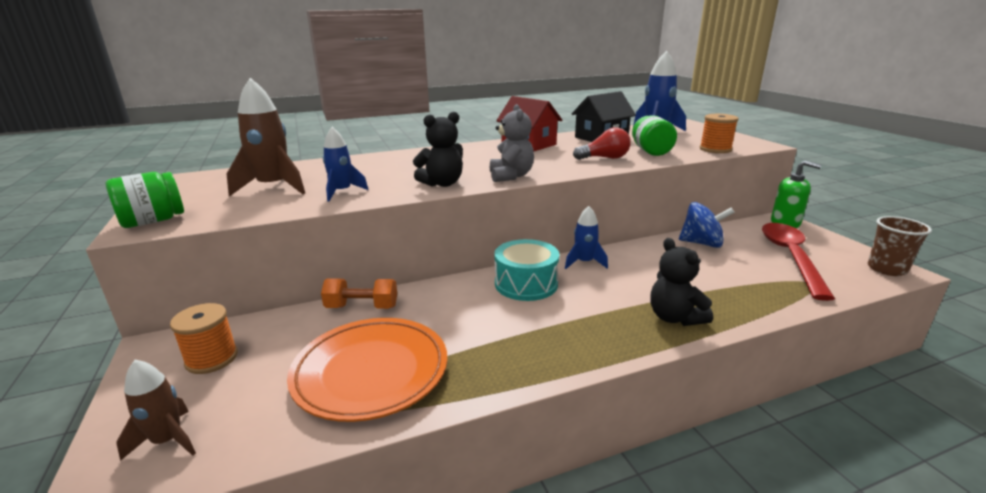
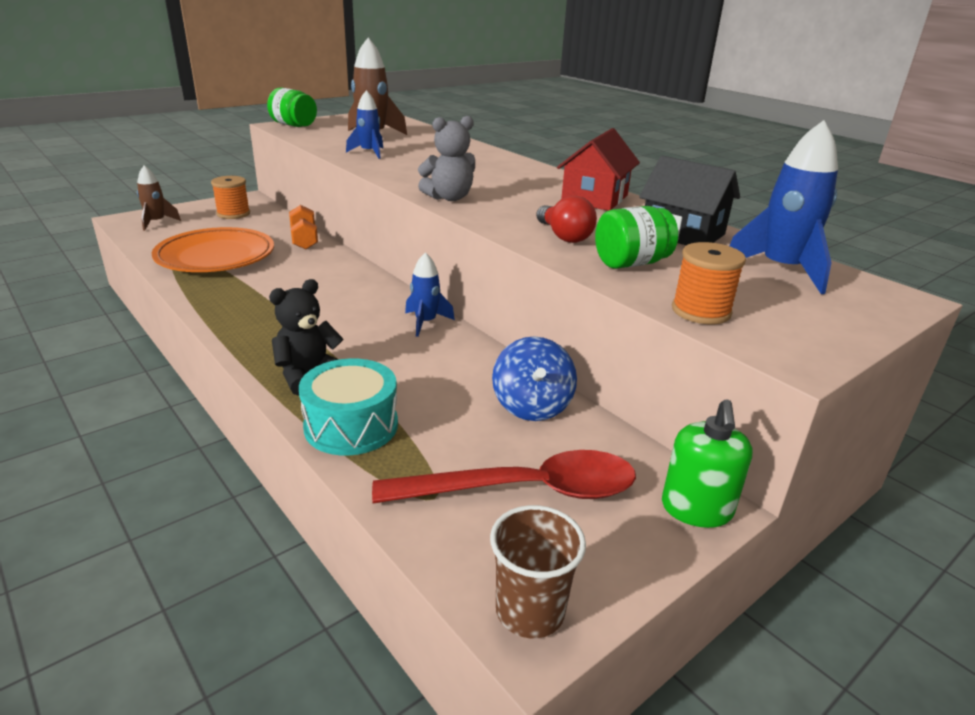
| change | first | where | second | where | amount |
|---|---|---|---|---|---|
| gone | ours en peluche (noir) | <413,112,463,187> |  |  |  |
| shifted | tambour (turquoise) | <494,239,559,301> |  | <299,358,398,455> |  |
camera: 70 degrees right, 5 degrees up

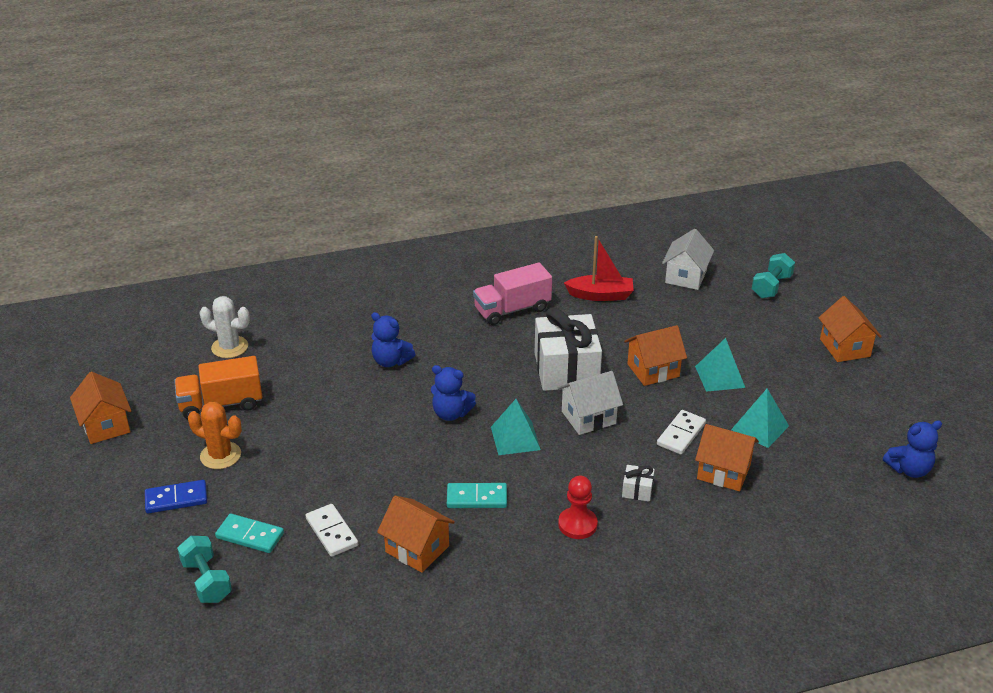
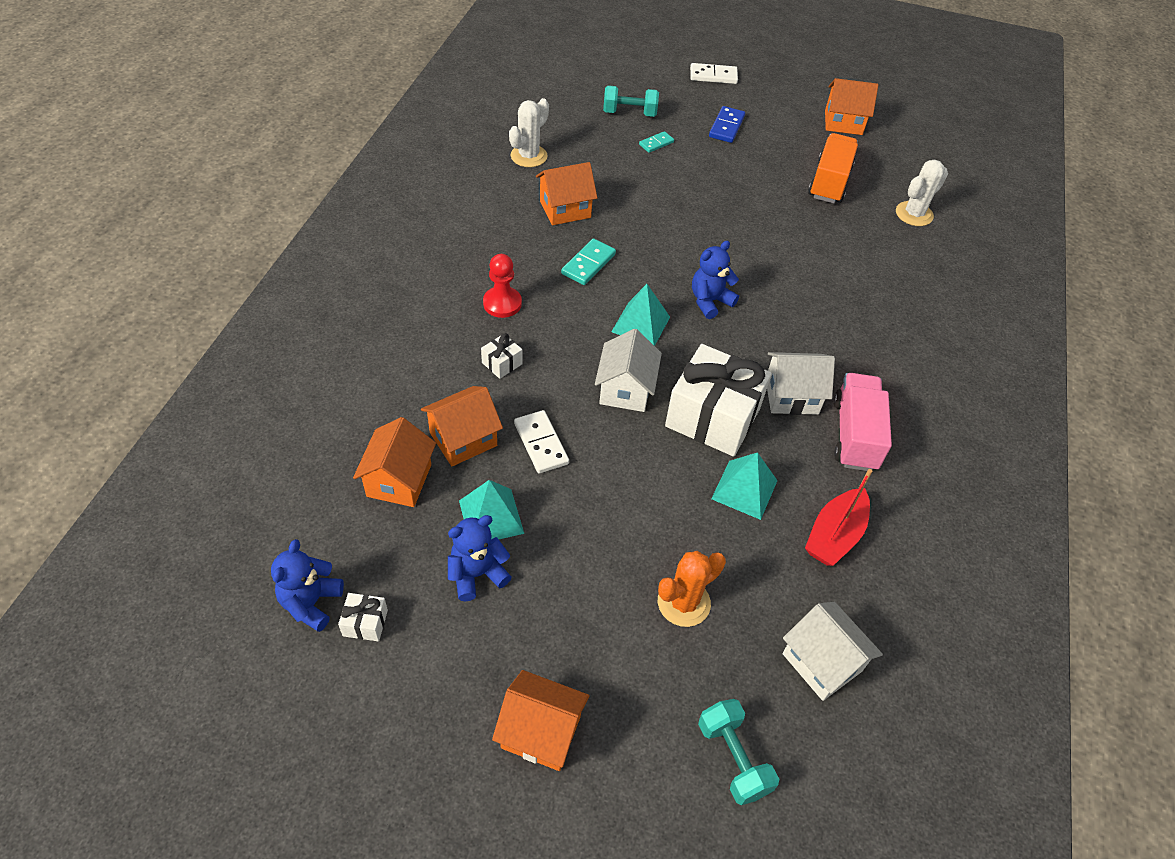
| change | first | where | second | where | amount |
|---|---|---|---|---|---|
| shifted | ours en peluche (bleu) | <371,312,416,367> |  | <448,515,512,601> |  |
| shifted | maison (orange) | <624,325,687,386> |  | <353,417,436,507> |  |
| shifted | pyramide (turquoise) | <695,338,745,392> |  | <711,452,778,520> |  |
| shifted | cactus (orange) | <188,402,242,469> |  | <658,551,726,627> |  |
| shifted | domino (blanc) | <305,504,358,557> |  | <690,63,738,84> |  |
| scaled | domino (turquoise) | <215,513,284,553> |  | <639,131,674,153> | x0.65 |
| new |  |  | cactus (blanc) | <509,98,549,167> |  |
| new |  |  | maison (blanc) | <767,352,835,415> |  |
| new |  |  | cadeau (blanc) | <338,593,388,641> |  |
camera: 120 degrees right, 15 degrees up

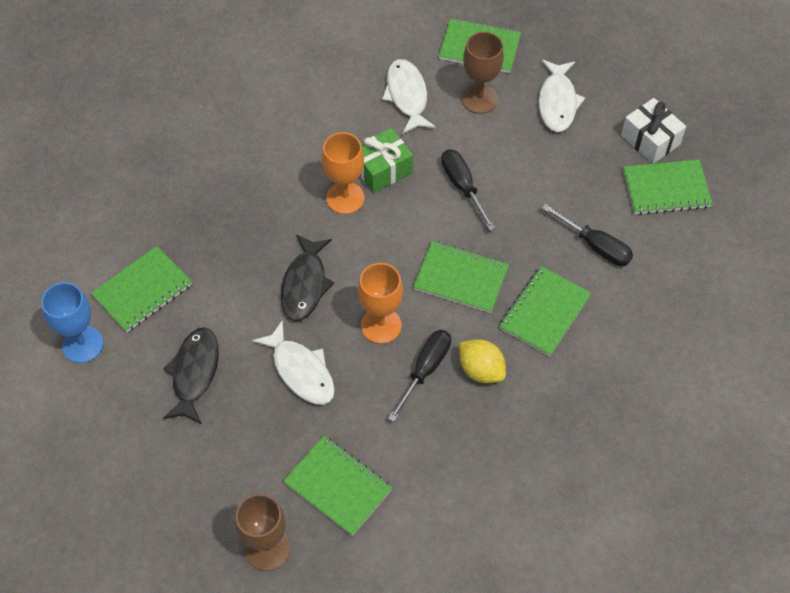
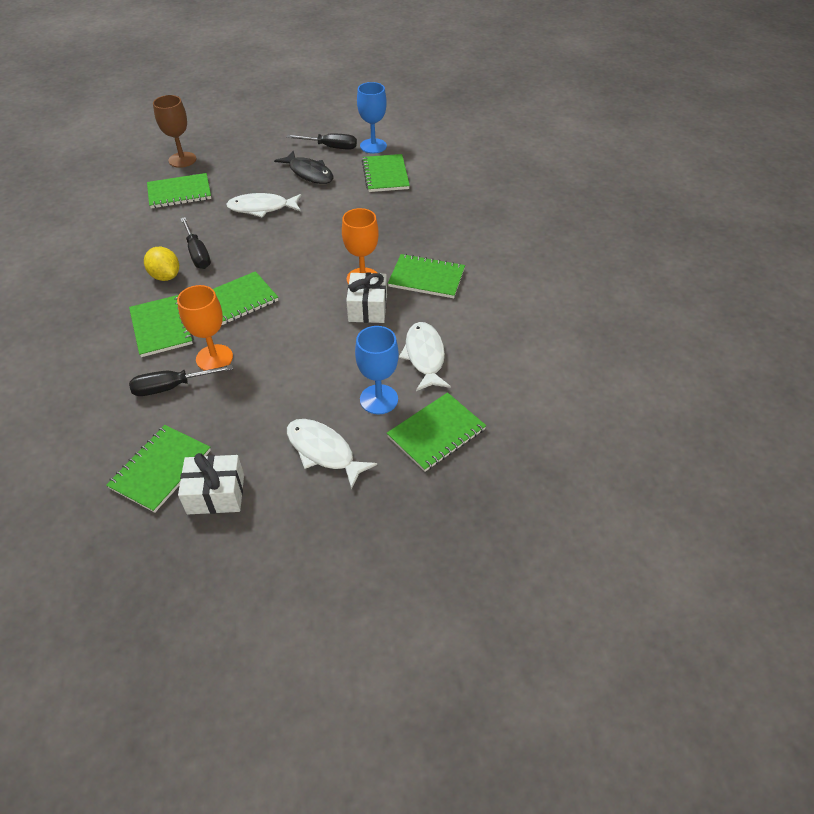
| change | first | where | second | where | amount |
|---|---|---|---|---|---|
| repainted | verre à pied (marron) | <461,32,504,114> | verre à pied (bleu) | <355,326,399,414> |  |
| rotated | poisson (blanc) | <382,59,436,134> |  | <399,322,451,391> | 120 degrees counterclockwise |
| repainted | cadeau (vert) | <360,128,413,193> | cadeau (blanc) | <346,272,387,323> |  |
| shifted | tournevis (noir) | <441,149,495,231> |  | <286,133,357,150> |  |
| gone | poisson (noir) | <281,234,334,321> |  |  |  |
| shifted | verre à pied (orange) | <358,263,403,344> |  | <177,285,233,371> |  |
| rotated | citron (jaune) | <459,339,506,383> |  | <144,247,179,281> | 60 degrees clockwise |
| new |  |  | carnet (vert) | <388,254,465,298> |  |
camera: 125 degrees right, 10 degrees down

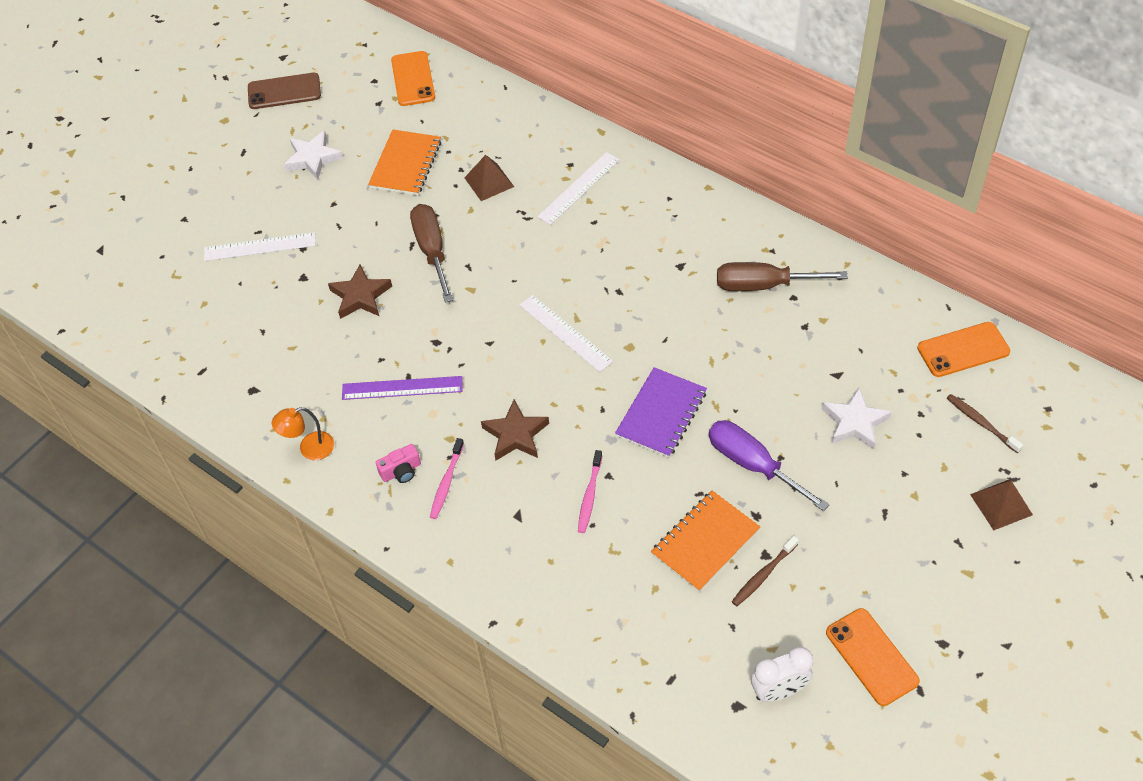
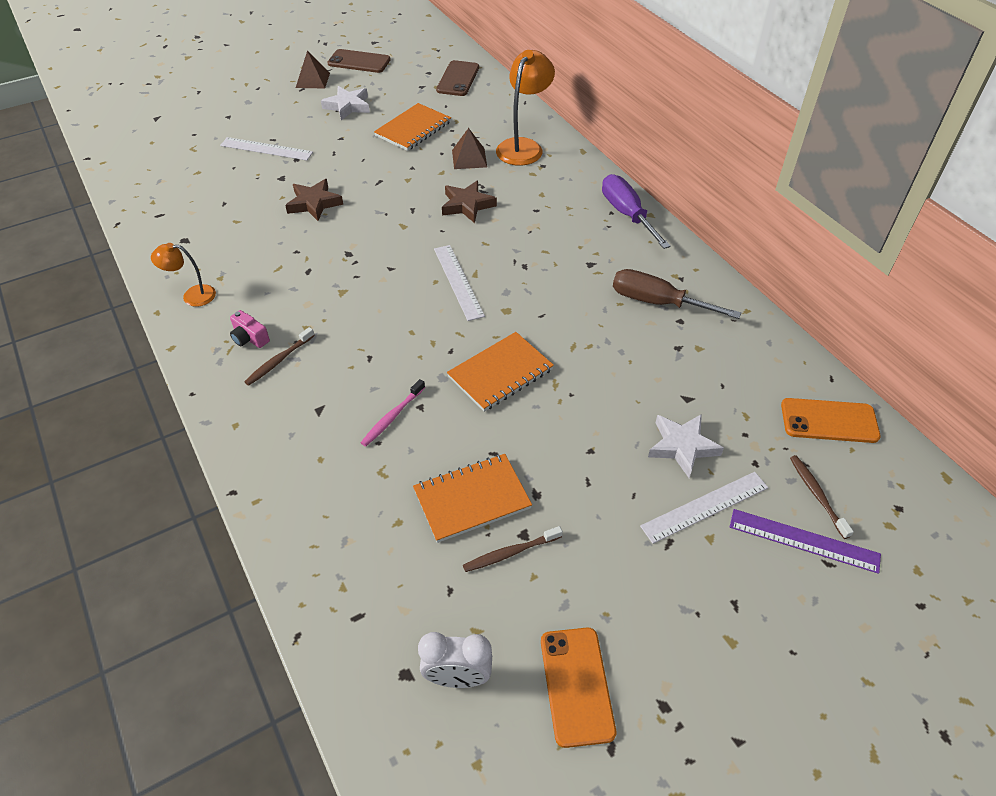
| change | first | where | second | where | amount |
|---|---|---|---|---|---|
| repainted | téléphone (orange) | <391,51,435,106> | téléphone (marron) | <436,60,479,96> |  |
| shifted | règle (blanc) | <537,152,619,225> |  | <640,472,768,544> |  |
| gone | tournevis (marron) | <410,204,453,303> |  |  |  |
| repainted | carnet (violet) | <615,367,707,458> | carnet (orange) | <447,332,554,412> |  |
| shifted | règle (violet) | <342,376,463,400> |  | <730,509,881,574> |  |
| shifted | étoile (marron) | <481,400,549,460> |  | <442,180,497,223> |  |
| shifted | tournevis (violet) | <709,420,830,511> |  | <602,174,671,249> |  |
| repainted | brosse à dents (rose) | <430,438,464,519> | brosse à dents (marron) | <244,327,315,386> |  |
| rotated | appareil photo (rose) | <376,444,421,483> |  | <230,310,270,348> | 45 degrees clockwise |
| shifted | pyramide (marron) | <970,480,1033,530> |  | <296,51,330,89> |  |
| new |  |  | lampe (orange) | <496,50,555,166> |  |
camera: 20 degrees right, 5 degrees down

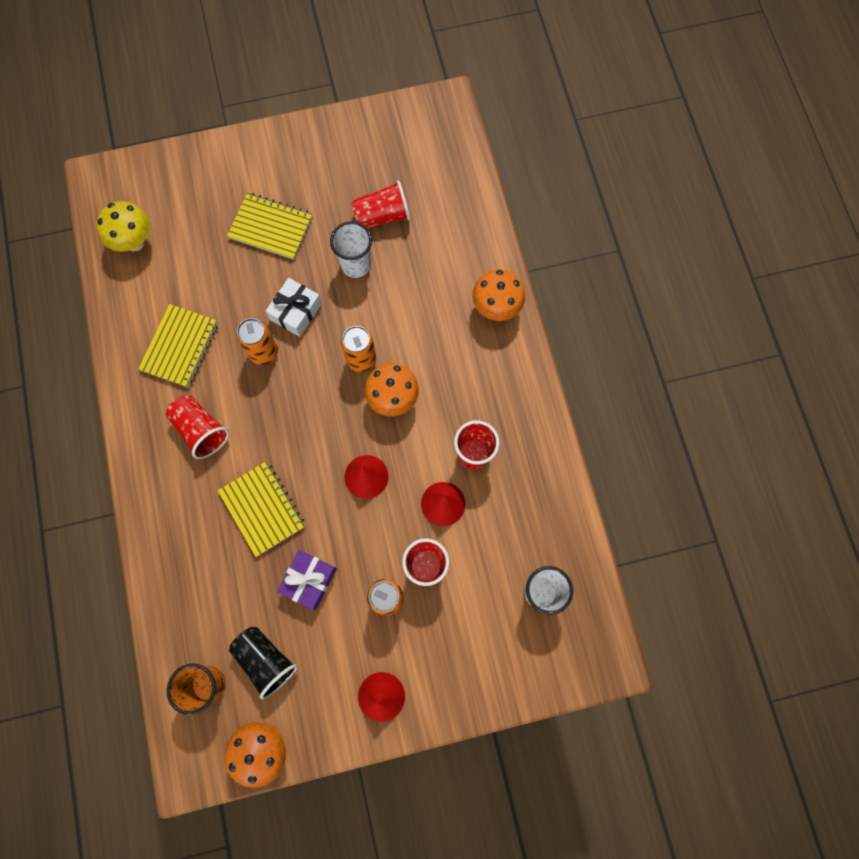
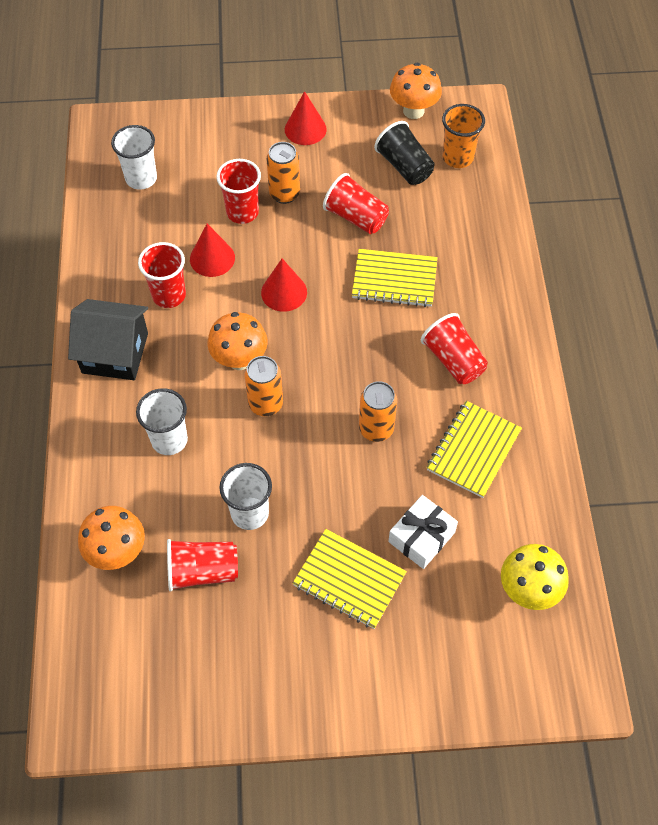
| change | first | where | second | where | amount |
|---|---|---|---|---|---|
| shifted | champignon (orange) | <472,269,525,321> |  | <78,506,145,570> |  |
| shifted | cadeau (blanc) | <265,278,322,337> |  | <388,495,458,569> |  |
| rotated | carnet (jaune) | <218,461,305,557> |  | <352,249,438,307> | 60 degrees counterclockwise |
| swapped | cadeau (violet) | <277,549,337,610> | gobelet (rouge) | <323,173,389,234> |  |
| new |  |  | maison (noir) | <68,299,148,380> |  |
| new |  |  | gobelet (blanc) | <136,388,188,455> |  |
camera: 170 degrees left, 15 degrees down

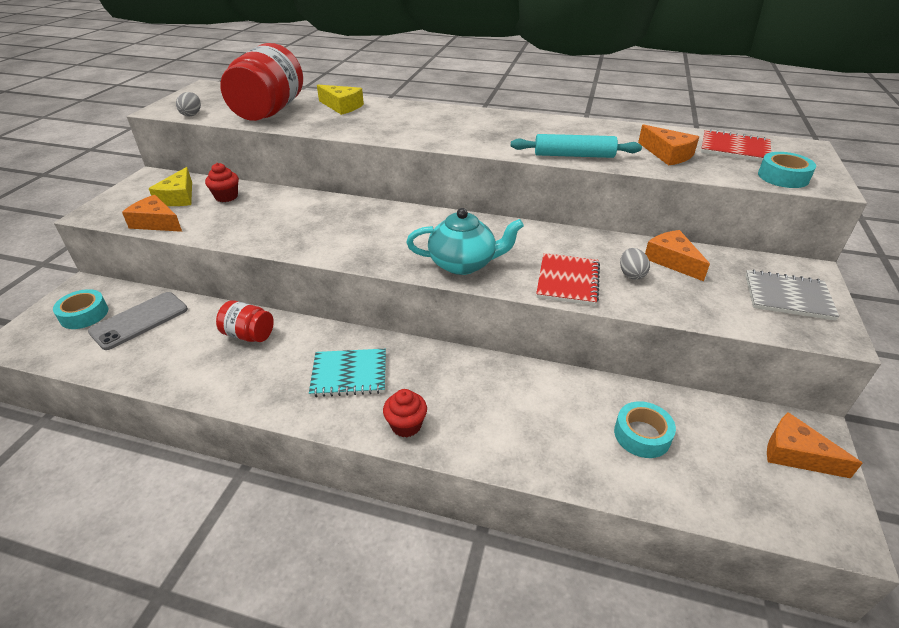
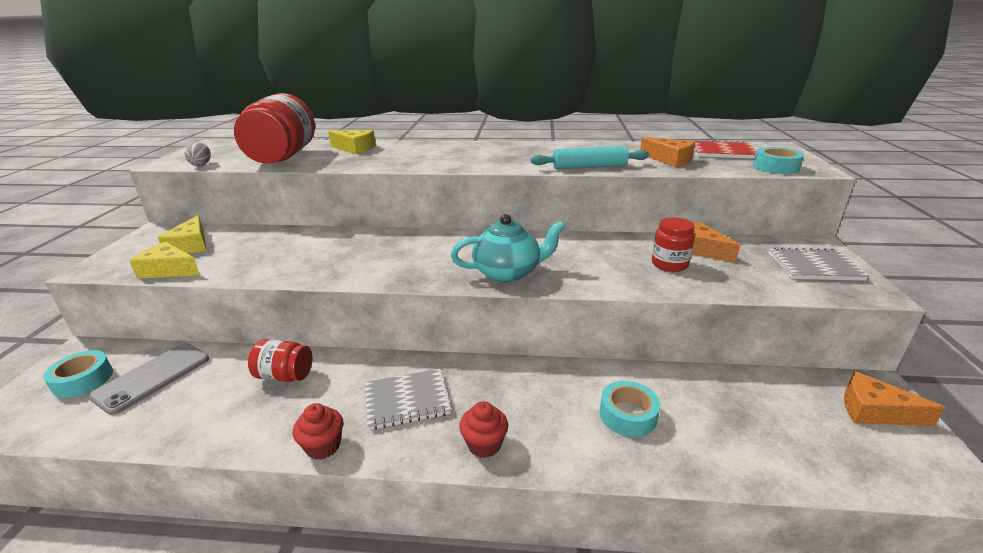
| change | first | where | second | where | amount |
|---|---|---|---|---|---|
| shifted | muffin (rouge) | <205,163,239,202> |  | <293,403,343,460> |  |
| repainted | fromage (orange) | <122,195,182,232> | fromage (jaune) | <129,242,200,279> |  |
| swapped | œuf (gris) | <620,248,650,280> | bocal (rouge) | <652,217,695,272> |  |
| gone | carnet (rouge) | <536,253,600,306> |  |  |  |
| repainted | carnet (turquoise) | <309,349,386,397> | carnet (gris) | <365,369,451,430> |  |
| shifted | ruban adhésif (turquoise) | <614,401,676,458> |  | <600,381,660,437> |  |
camera: 10 degrees left, 10 degrees down

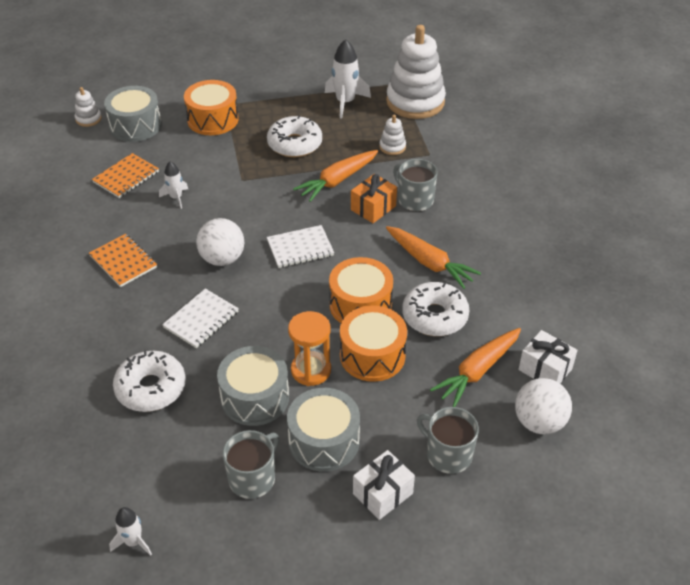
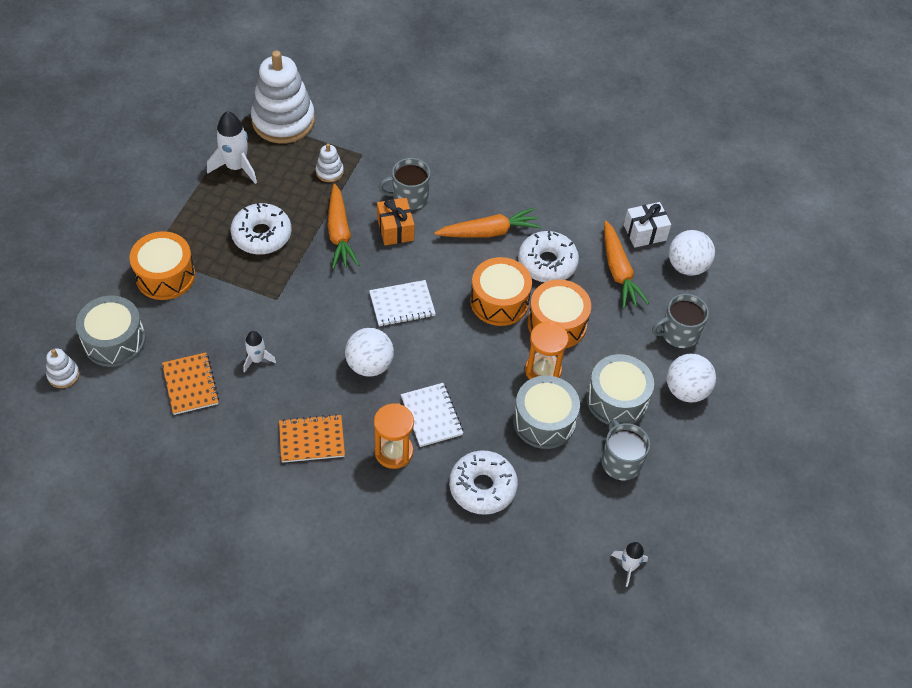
| change | first | where | second | where | amount |
|---|---|---|---|---|---|
| rotated | carnet (blanc) | <267,225,334,268> |  | <369,280,436,327> | 60 degrees clockwise |
| swapped | cadeau (blanc) | <353,450,415,520> | balle (blanc) | <666,354,716,403> |  |
| new |  |  | sablier (orange) | <374,403,414,469> |  |
camera: 60 degrees left, 10 degrees up

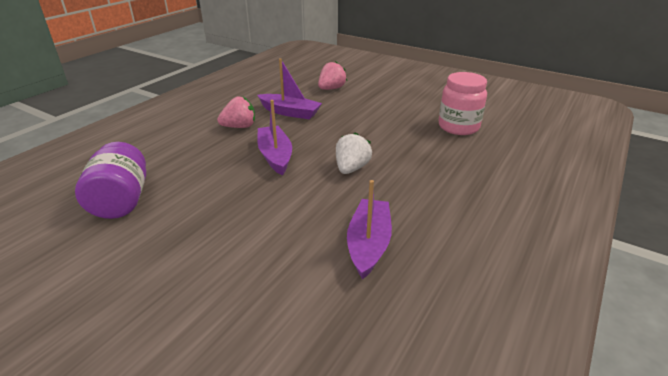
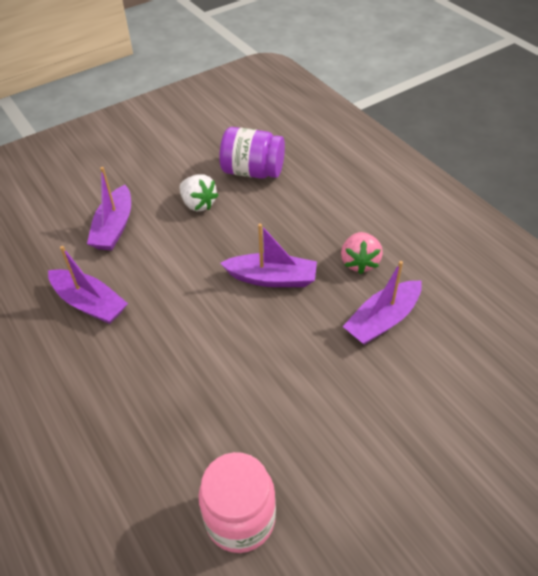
| change | first | where | second | where | amount |
|---|---|---|---|---|---|
| gone | fraise (rose) | <318,61,347,90> |  |  |  |
| shifted | fraise (blanc) | <336,132,372,174> |  | <180,174,219,211> |  |
| new |  |  | bateau (violet) | <87,167,131,250> |  |
camera: 115 degrees right, 15 degrees up

